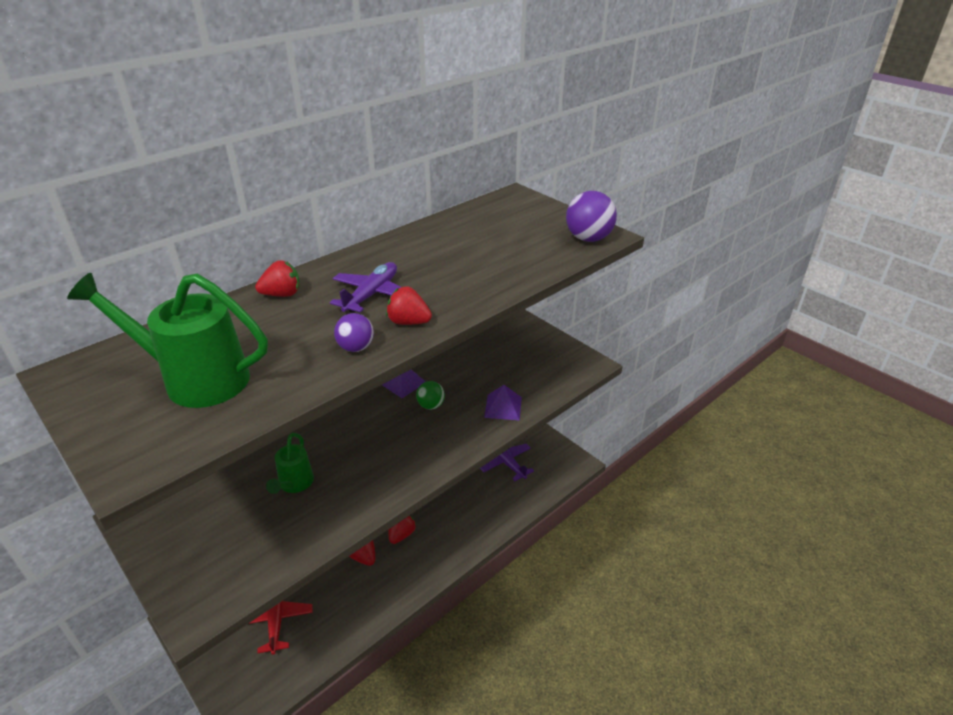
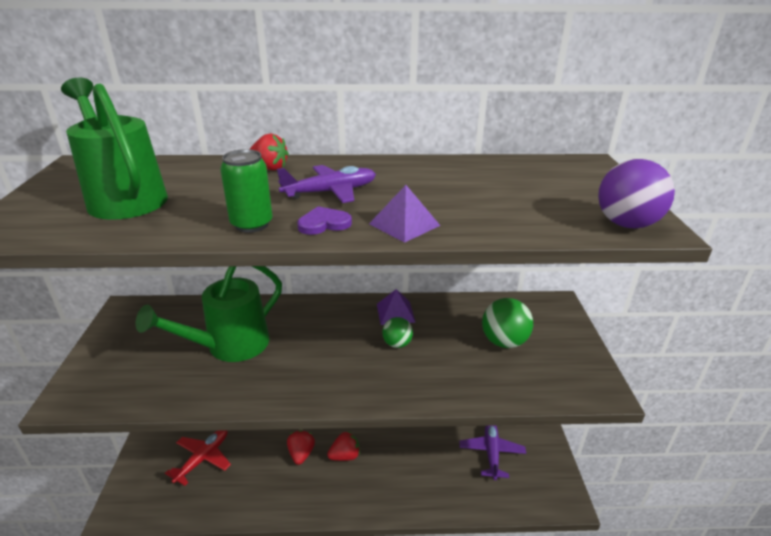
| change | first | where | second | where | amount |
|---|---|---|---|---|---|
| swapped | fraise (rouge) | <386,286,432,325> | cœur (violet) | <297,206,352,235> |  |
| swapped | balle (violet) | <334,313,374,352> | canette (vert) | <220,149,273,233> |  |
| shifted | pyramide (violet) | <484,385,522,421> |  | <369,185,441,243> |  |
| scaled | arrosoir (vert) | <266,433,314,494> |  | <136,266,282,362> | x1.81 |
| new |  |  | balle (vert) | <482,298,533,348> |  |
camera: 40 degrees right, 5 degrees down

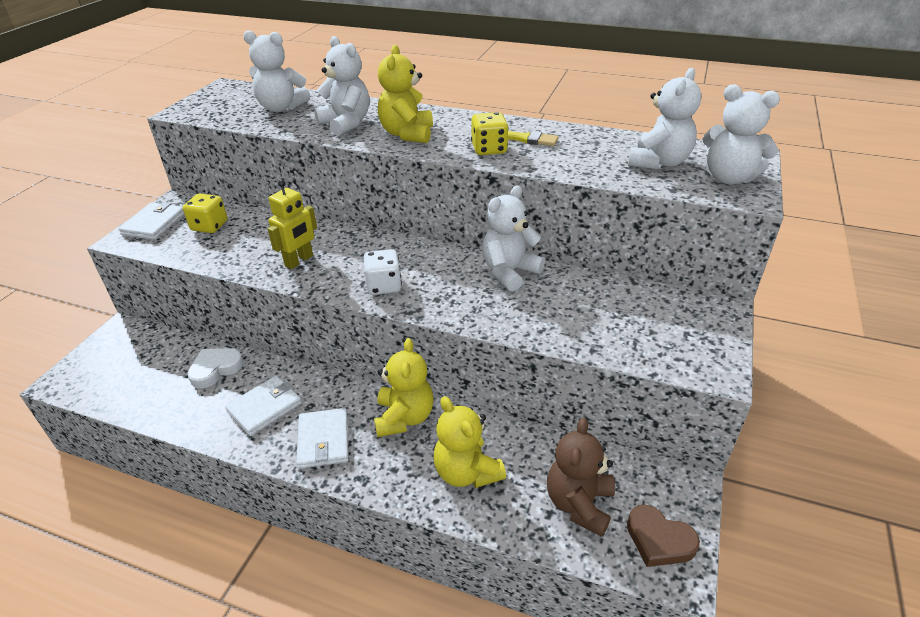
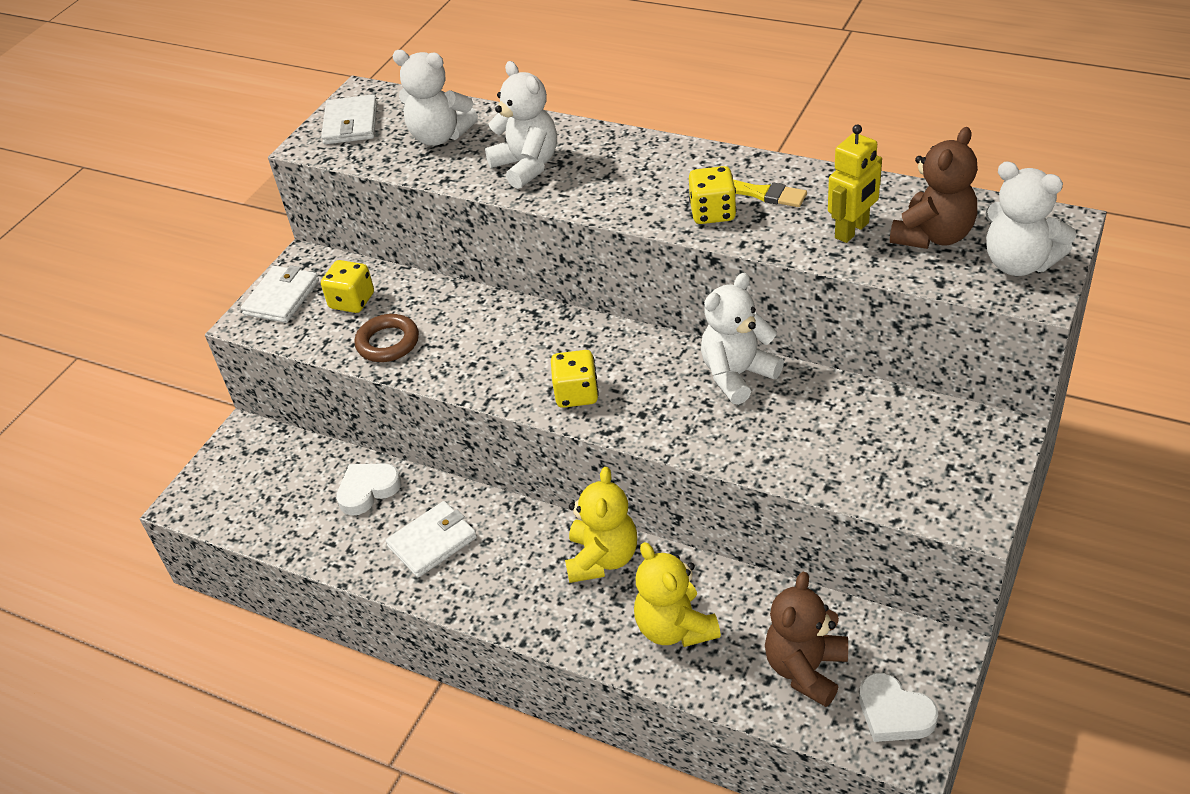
| change | first | where | second | where | amount |
|---|---|---|---|---|---|
| gone | ours en peluche (jaune) | <378,45,433,143> |  |  |  |
| repainted | ours en peluche (blanc) | <628,68,701,169> | ours en peluche (marron) | <890,127,978,249> |  |
| shifted | robot (jaune) | <268,180,317,269> |  | <828,124,882,243> |  |
| repainted | dé (blanc) | <363,249,402,295> | dé (jaune) | <551,350,599,408> |  |
| shifted | portefeuille (blanc) | <296,408,349,469> |  | <321,94,377,144> |  |
| repainted | cœur (marron) | <627,505,700,567> | cœur (blanc) | <859,673,938,742> |  |
| new |  |  | anneau (marron) | <354,314,419,362> |  |
camera: 10 degrees right, 5 degrees up

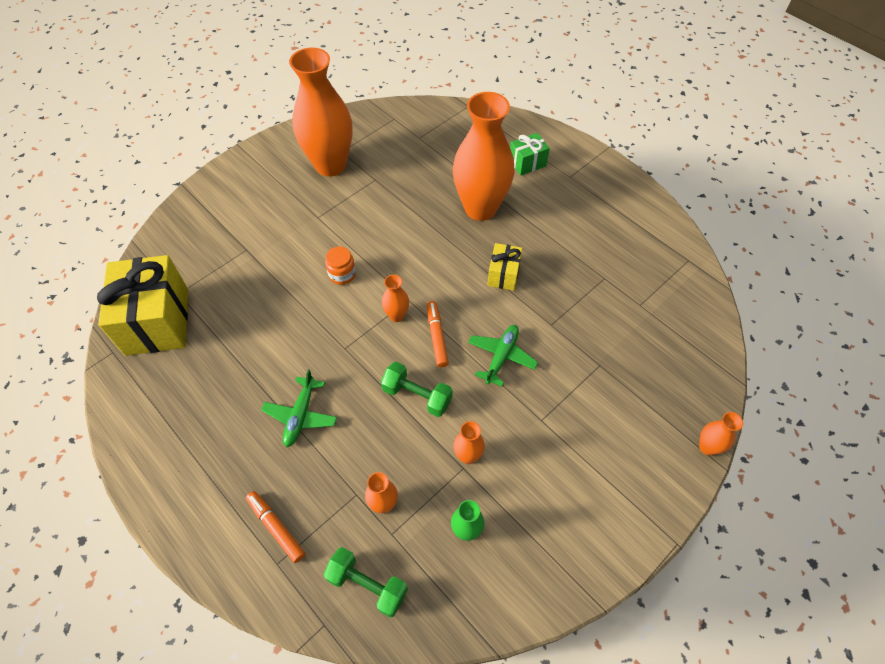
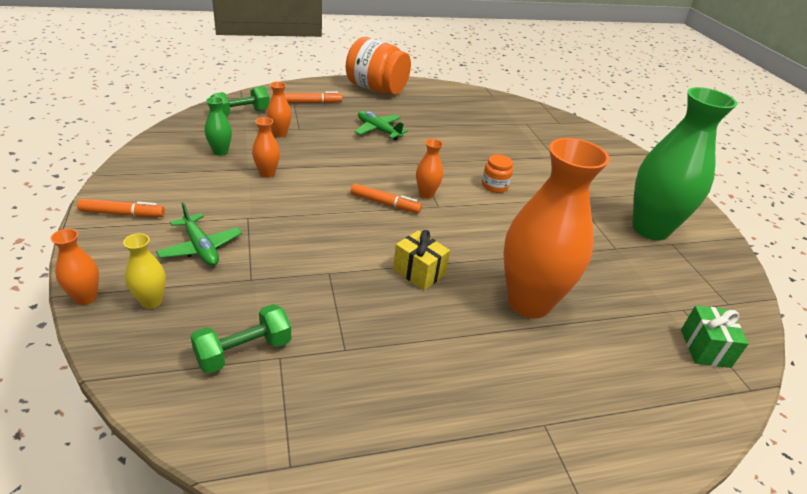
| change | first | where | second | where | amount |
|---|---|---|---|---|---|
| repainted | vase (orange) | <289,47,352,177> | vase (vert) | <632,87,737,241> |  |
| shifted | cadeau (vert) | <510,133,550,176> |  | <681,306,749,368> |  |
| gone | cadeau (jaune) | <97,255,188,356> |  |  |  |
| shifted | avion (vert) | <468,325,538,387> |  | <156,202,242,266> |  |
| shifted | haltère (vert) | <381,362,453,417> |  | <190,304,291,374> |  |
| new |  |  | bocal (orange) | <346,37,411,95> |  |
| new |  |  | feutre (orange) | <77,199,165,217> |  |
| new |  |  | vase (jaune) | <123,233,166,309> |  |
camera: 115 degrees right, 20 degrees down

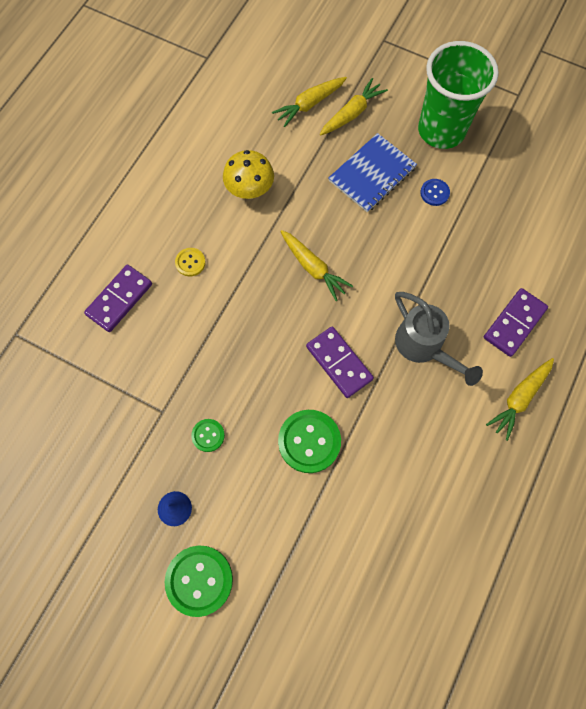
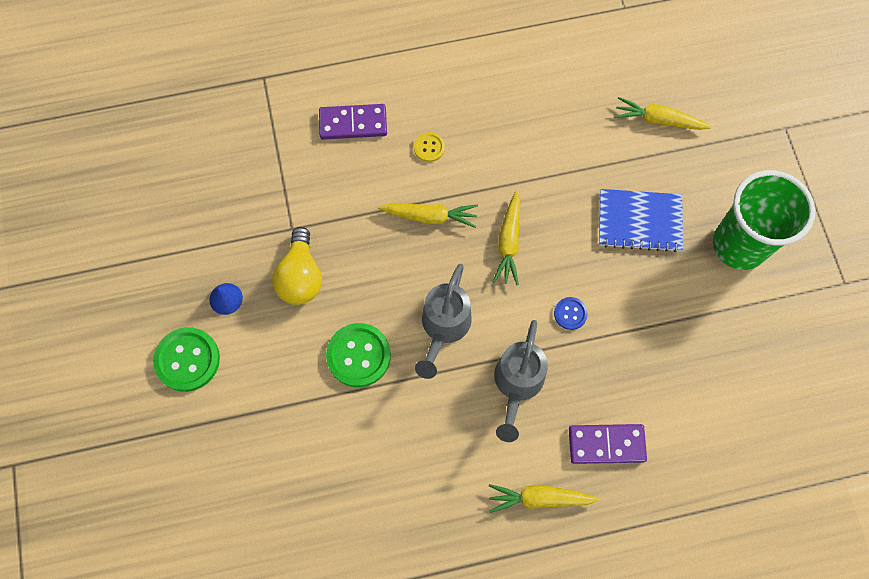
| change | first | where | second | where | amount |
|---|---|---|---|---|---|
| shifted | carotte (jaune) | <320,78,388,136> |  | <378,204,478,228> |  |
| gone | champignon (jaune) | <223,150,274,199> |  |  |  |
| shifted | bouton (bleu) | <420,179,450,206> |  | <554,297,588,330> |  |
| swapped | domino (violet) | <306,326,374,398> | arrosoir (gris) | <415,264,472,379> |  |
| swapped | bouton (vert) | <191,419,225,452> | ampoule (jaune) | <272,227,322,305> |  |
camera: 50 degrees right, 0 degrees up

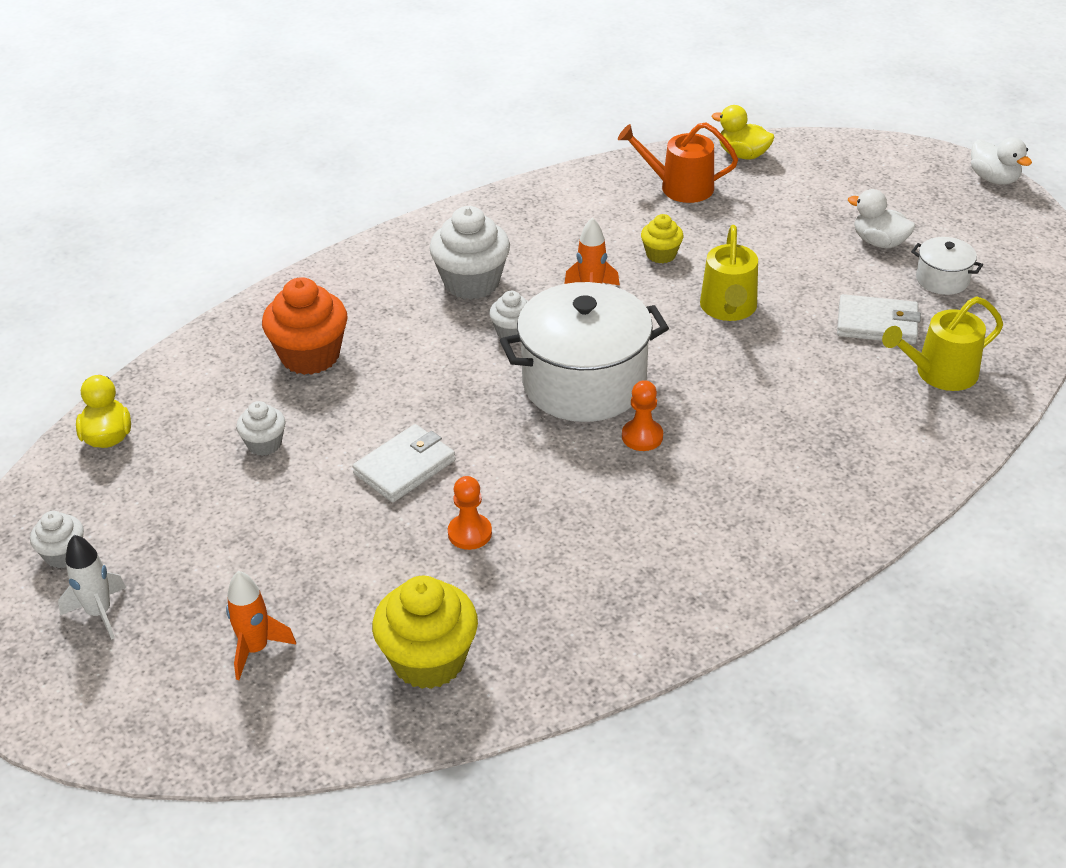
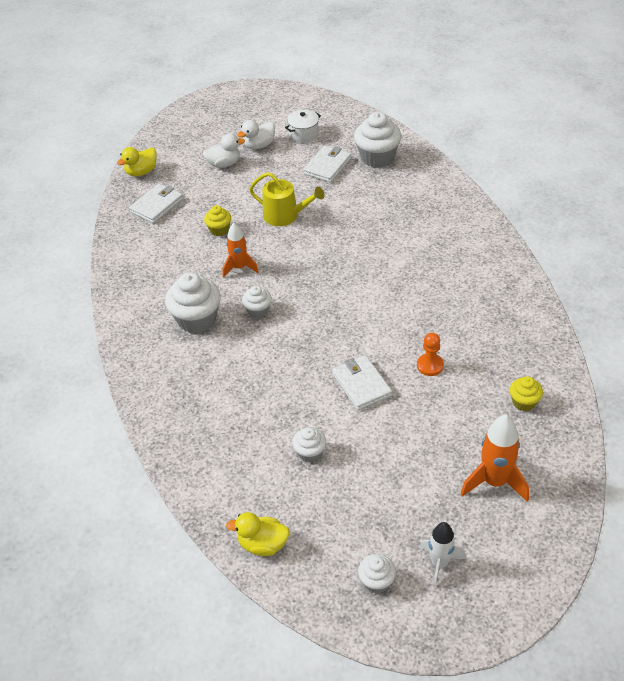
| change | first | where | second | where | amount |
|---|---|---|---|---|---|
| swapped | arrosoir (orange) | <618,123,738,203> | portefeuille (blanc) | <129,184,183,223> |  |
| shifted | canard (blanc) | <971,137,1032,185> |  | <203,133,245,168> |  |
| gone | muffin (orange) | <262,277,348,375> |  |  |  |
| gone | marmite (blanc) | <500,282,669,422> |  |  |  |
| swapped | arrosoir (jaune) | <882,297,1003,391> | muffin (blanc) | <354,112,401,167> |  |
| gone | pion (orange) | <622,380,663,451> |  |  |  |
| scaled | fusée (orange) | <226,571,296,680> |  | <461,415,529,502> | x1.50 |
| scaled | muffin (jaune) | <372,576,478,689> |  | <510,376,543,411> | x0.54 |
camera: 70 degrees left, 5 degrees up

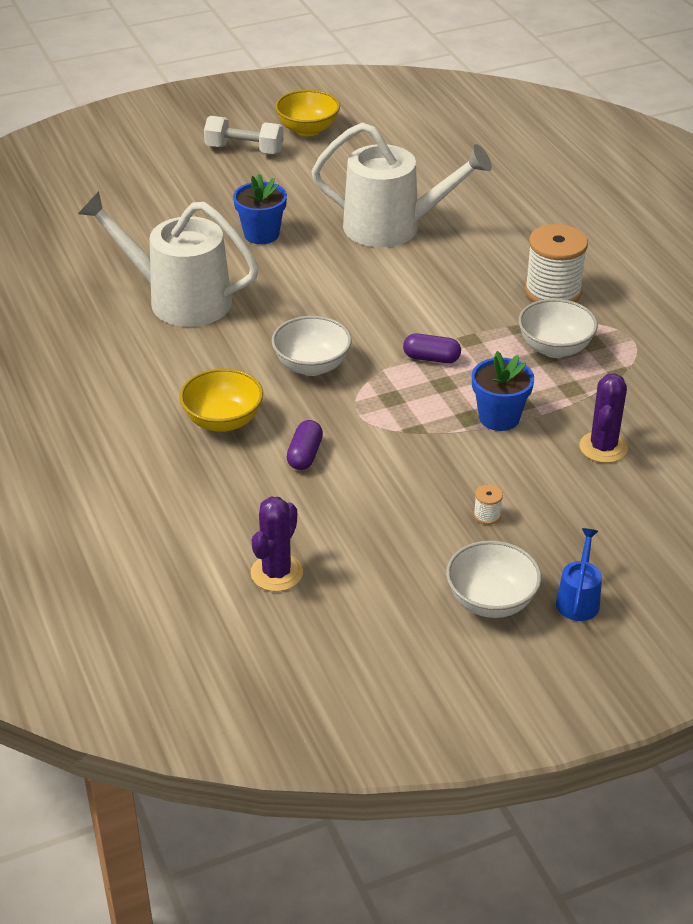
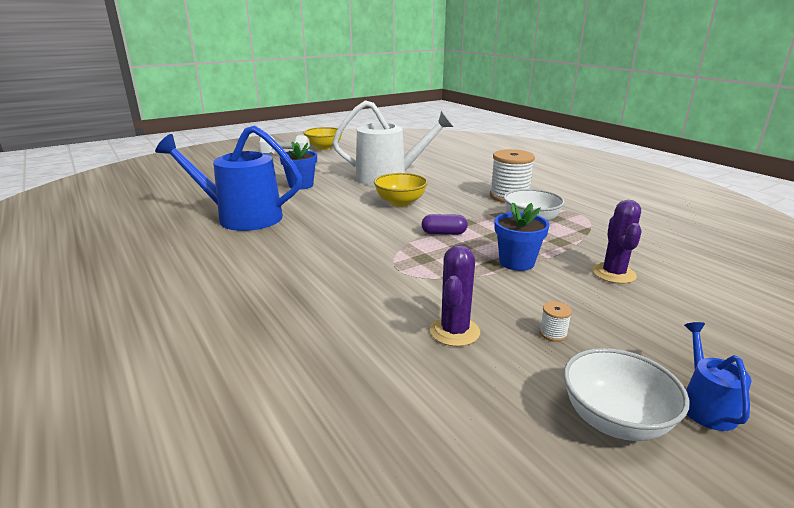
| change | first | where | second | where | amount |
|---|---|---|---|---|---|
| repainted | arrosoir (blanc) | <78,191,259,327> | arrosoir (bleu) | <155,126,302,231> |  |
| gone | bol (blanc) | <271,316,352,376> |  |  |  |
| shifted | bol (jaune) | <179,368,263,432> |  | <374,173,428,207> |  |
| gone | gélule (violet) | <287,420,323,470> |  |  |  |
| shifted | cactus (violet) | <250,497,303,592> |  | <430,245,480,347> |  |
camera: 10 degrees left, 15 degrees down

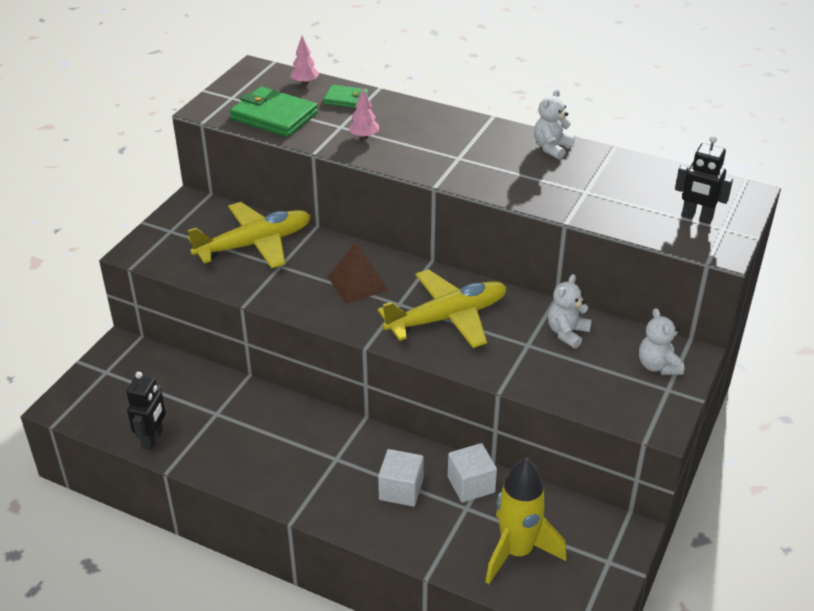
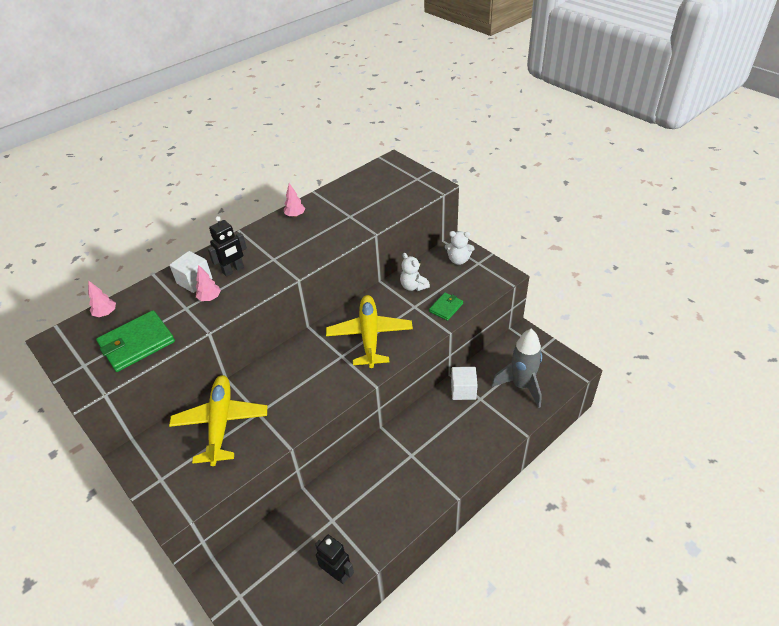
| change | first | where | second | where | amount |
|---|---|---|---|---|---|
| shifted | portefeuille (vert) | <323,85,368,108> |  | <429,293,463,321> |  |
| swapped | ours en peluche (blanc) | <534,89,575,160> | arbre (rose) | <284,183,305,217> |  |
| shifted | robot (noir) | <675,136,733,224> |  | <208,216,247,277> |  |
| gone | pyramide (marron) | <328,242,388,304> |  |  |  |
| shifted | cube (blanc) | <378,449,424,507> |  | <170,251,212,293> |  |
| repainted | fusée (jaune) | <485,458,566,584> | fusée (gris) | <492,329,542,408> |  |
camera: 65 degrees left, 5 degrees up

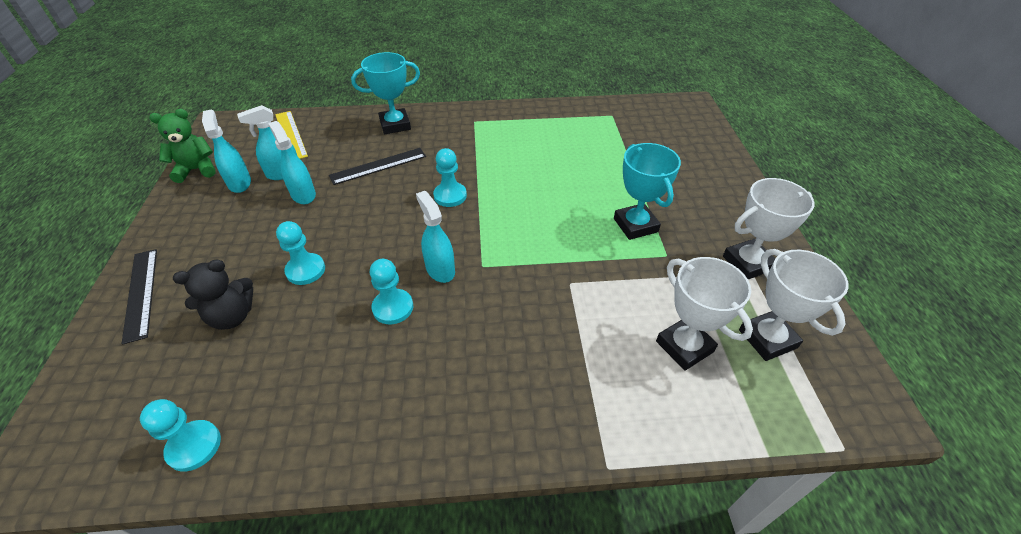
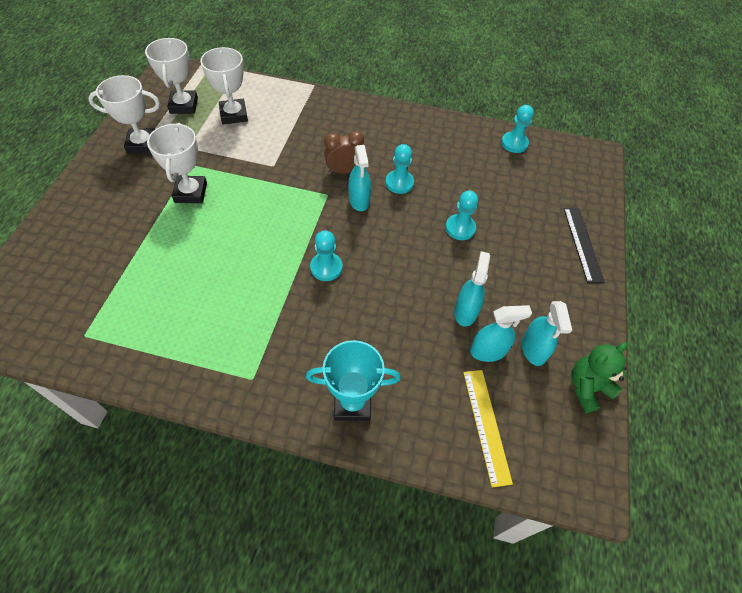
| change | first | where | second | where | amount |
|---|---|---|---|---|---|
| rotated | ours en peluche (vert) | <149,109,216,183> |  | <571,342,628,413> | 150 degrees clockwise |
| rotated | vaporisateur (turquoise) | <268,121,316,204> |  | <454,251,490,327> | 150 degrees counterclockwise |
| repainted | trophée (turquoise) | <614,143,681,240> | trophée (blanc) | <147,123,207,203> |  |
| gone | règle (noir) | <329,148,426,185> |  |  |  |
| gone | ours en peluche (noir) | <173,259,253,330> |  |  |  |
| new |  |  | réveil (marron) | <324,131,364,174> |  |
camera: 165 degrees left, 10 degrees up

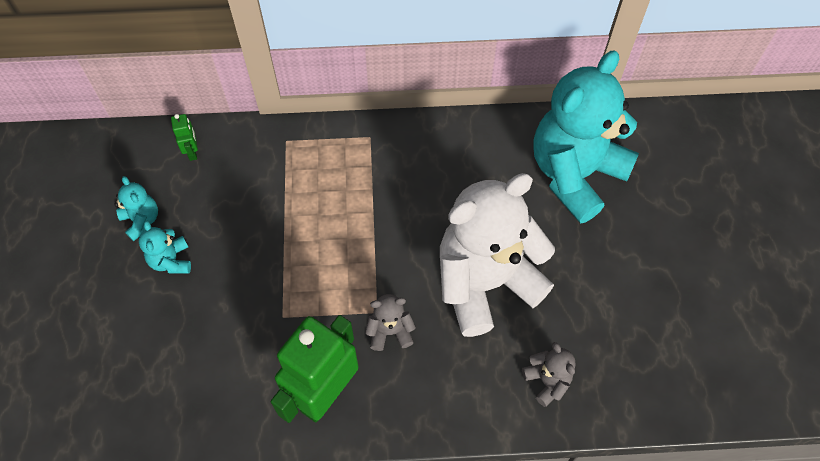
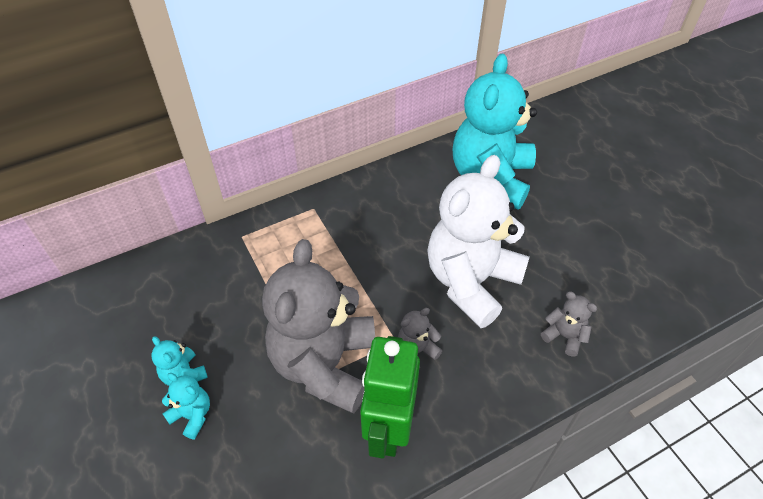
| change | first | where | second | where | amount |
|---|---|---|---|---|---|
| gone | robot (vert) | <171,114,198,161> |  |  |  |
| shifted | ours en peluche (turquoise) | <114,176,158,241> |  | <162,373,210,440> |  |
| new |  |  | ours en peluche (gris) | <262,239,375,414> |  |
camera: 25 degrees left, 10 degrees down

